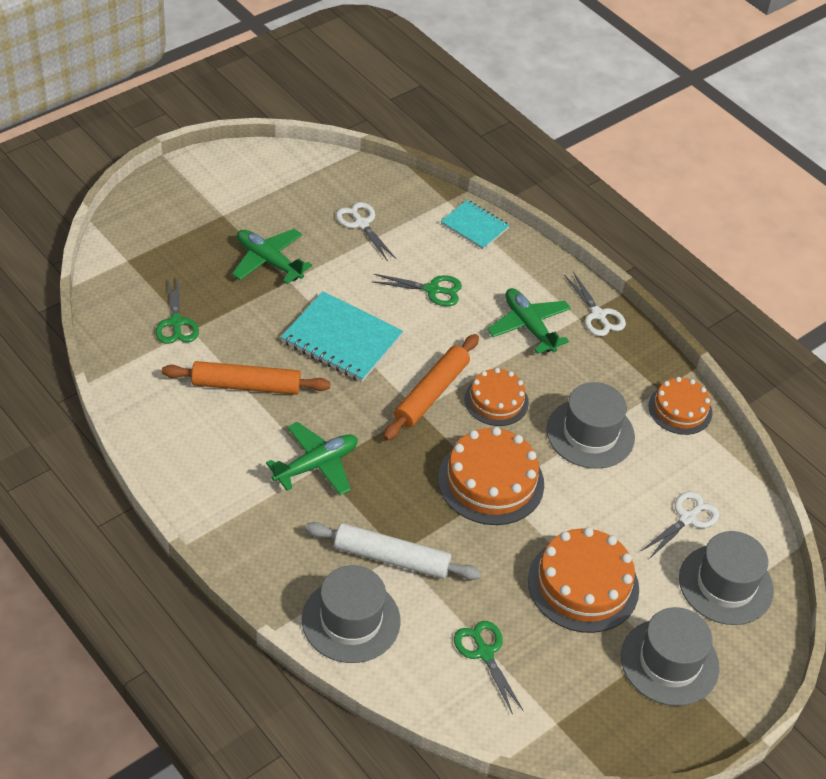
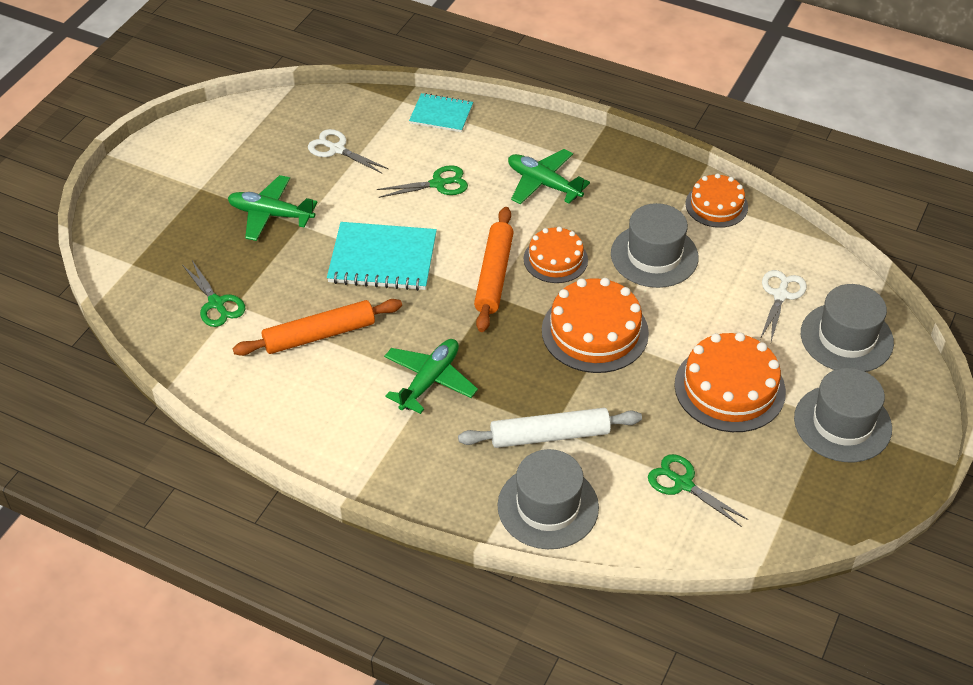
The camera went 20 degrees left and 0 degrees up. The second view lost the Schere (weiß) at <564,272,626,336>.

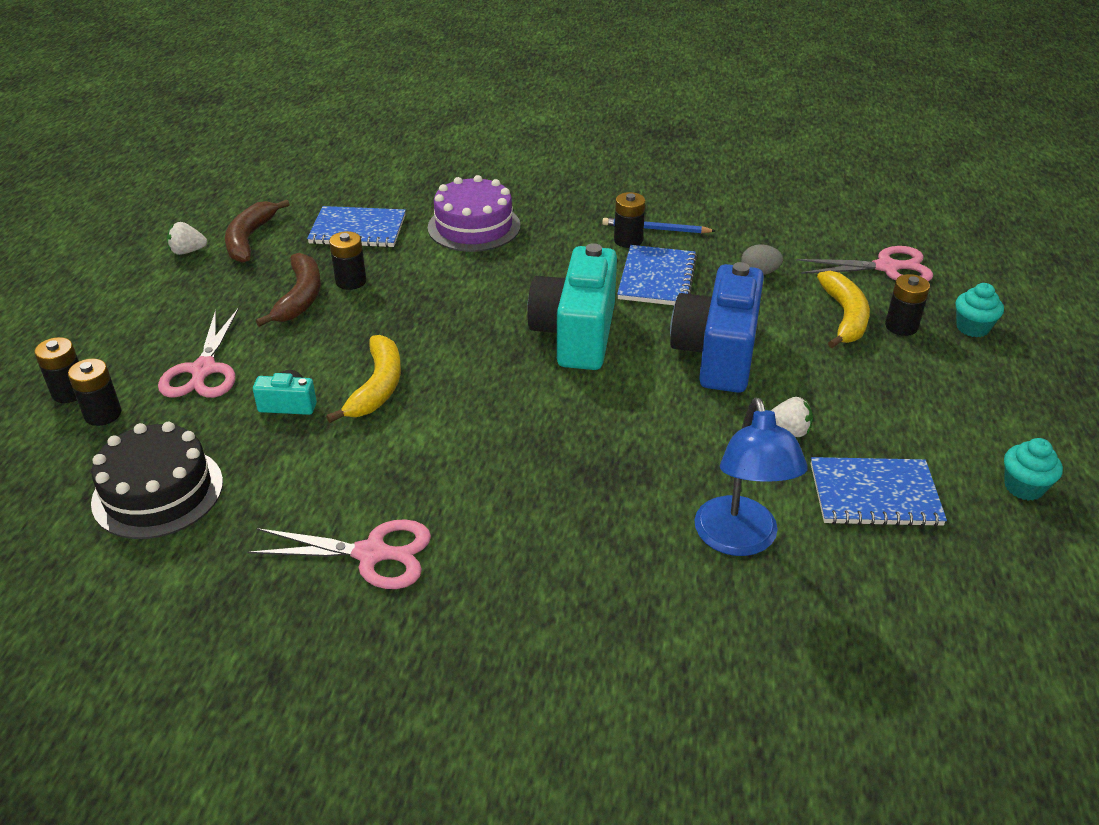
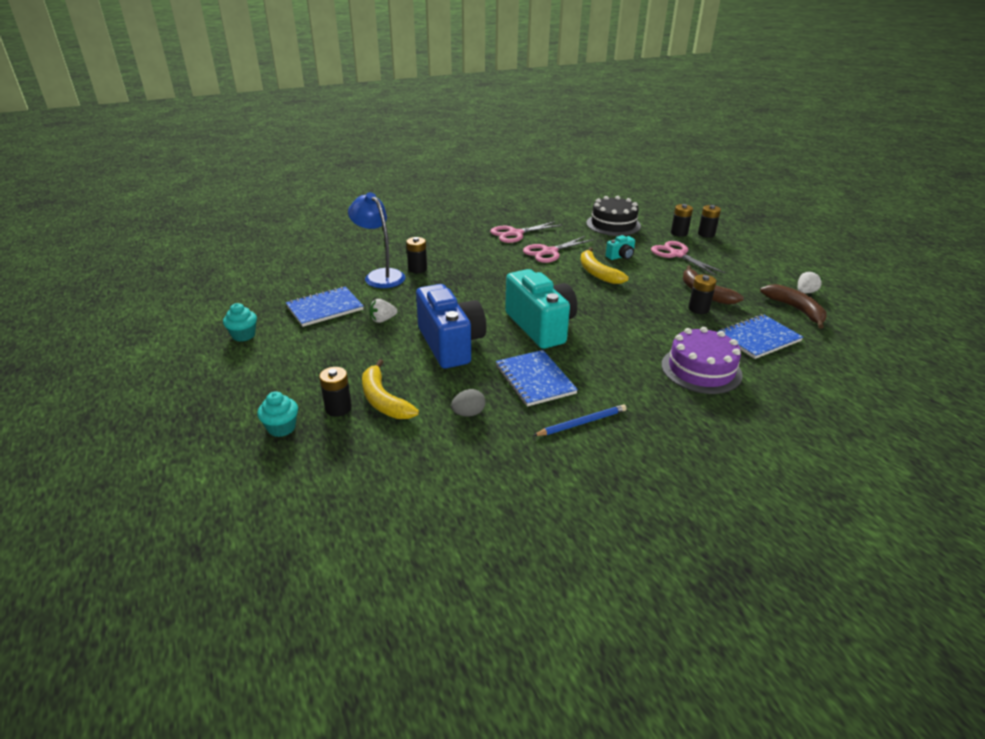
The camera went 145 degrees right and 5 degrees down. The Batterie (schwarz) ended up elsewhere, having gone from <614,192,645,248> to <406,237,427,273>. The Schere (rosa) ended up elsewhere, having gone from <796,246,933,281> to <523,236,594,263>.

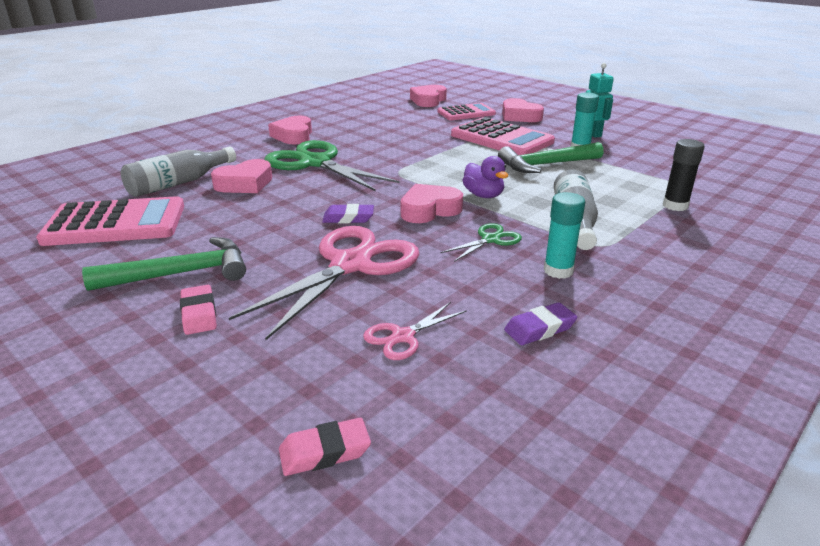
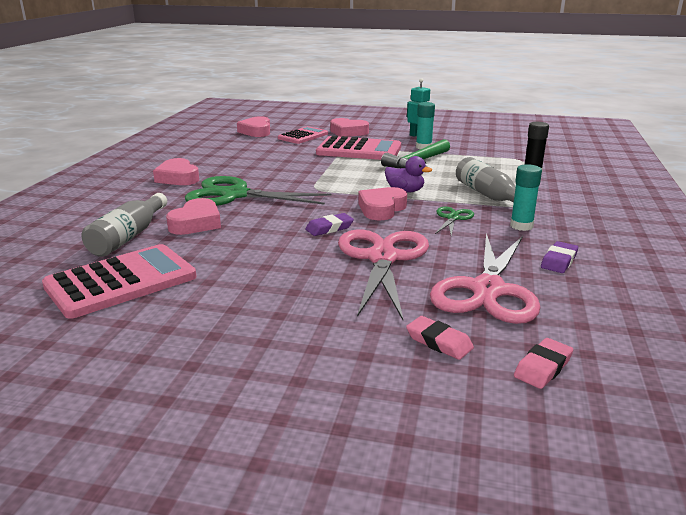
The camera went 30 degrees left and 5 degrees down. The second view lost the Hammer (grün) at <82,237,246,291>. The Radiergummi (rosa) ended up elsewhere, having gone from <180,285,217,335> to <406,316,474,360>. The size of the Schere (rosa) at <363,302,467,360> changed by a factor of 2.15.

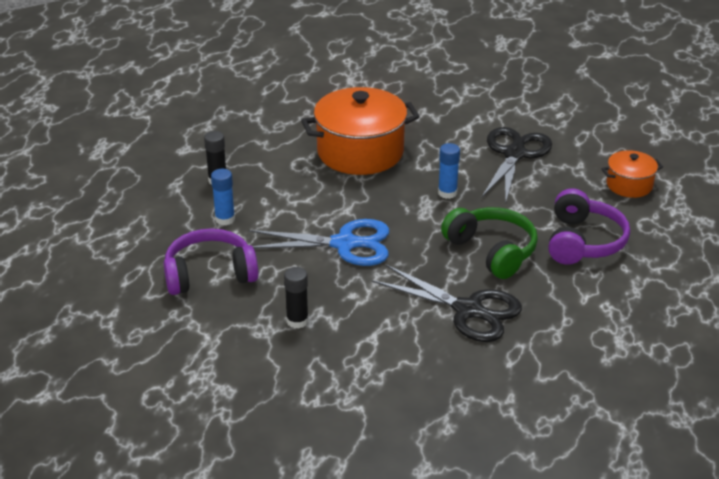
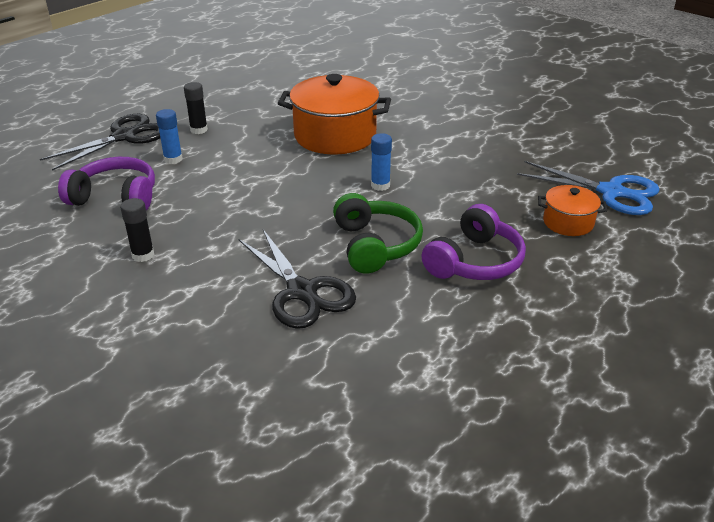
The camera went 25 degrees right and 0 degrees up. The Schere (blau) ended up elsewhere, having gone from <249,219,389,266> to <517,161,660,215>. The Schere (schwarz) ended up elsewhere, having gone from <482,127,552,201> to <40,114,160,171>.

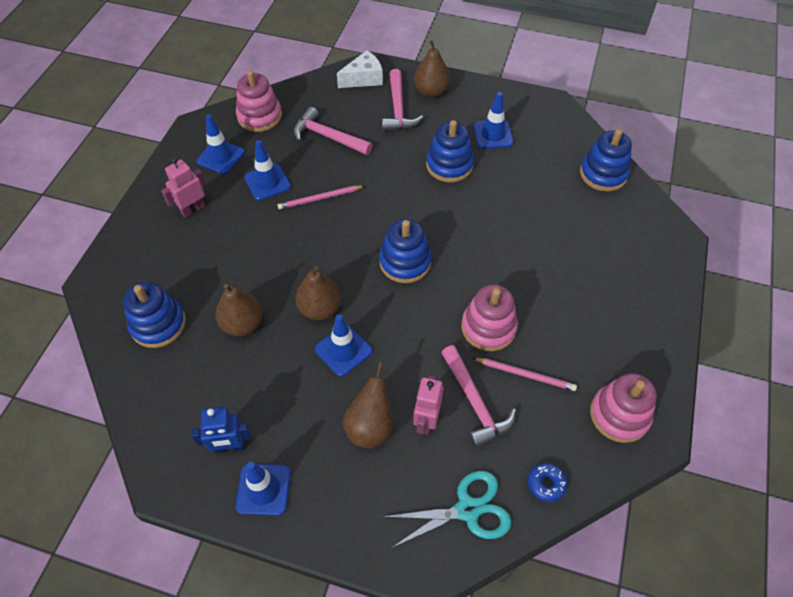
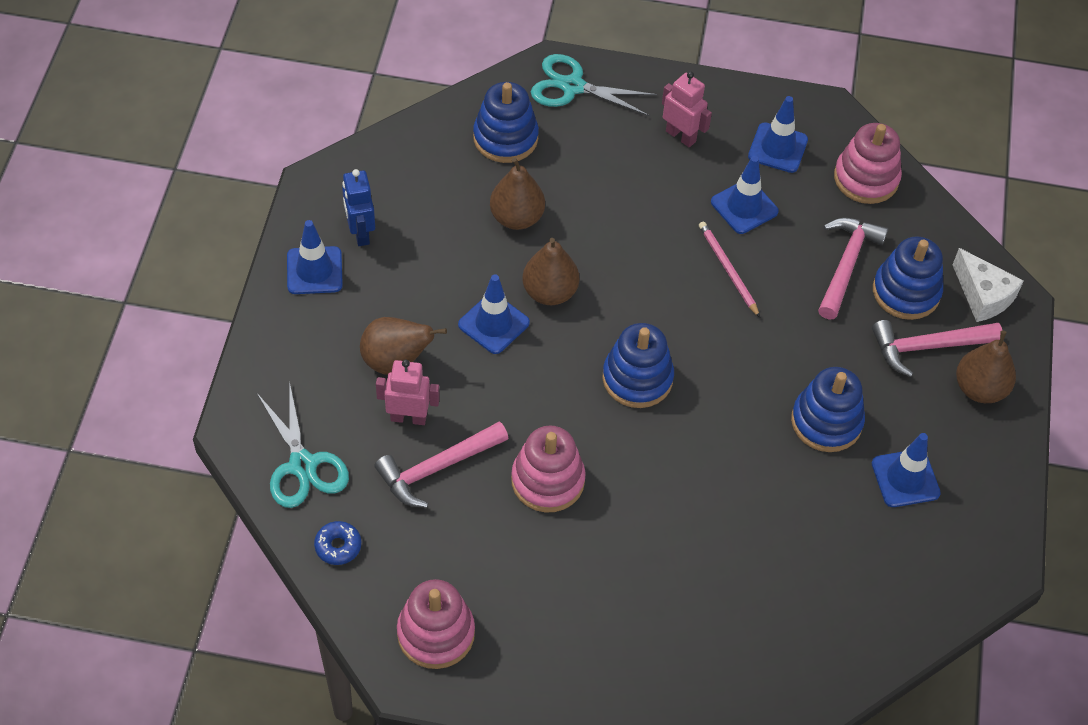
The camera went 80 degrees right and 0 degrees up. The second view lost the Bleistift (rosa) at <473,358,577,391>. The second view gained the Schere (türkis) at <531,54,658,117>. The Stapelspielzeug (blau) ended up elsewhere, having gone from <580,129,632,192> to <873,237,943,320>.

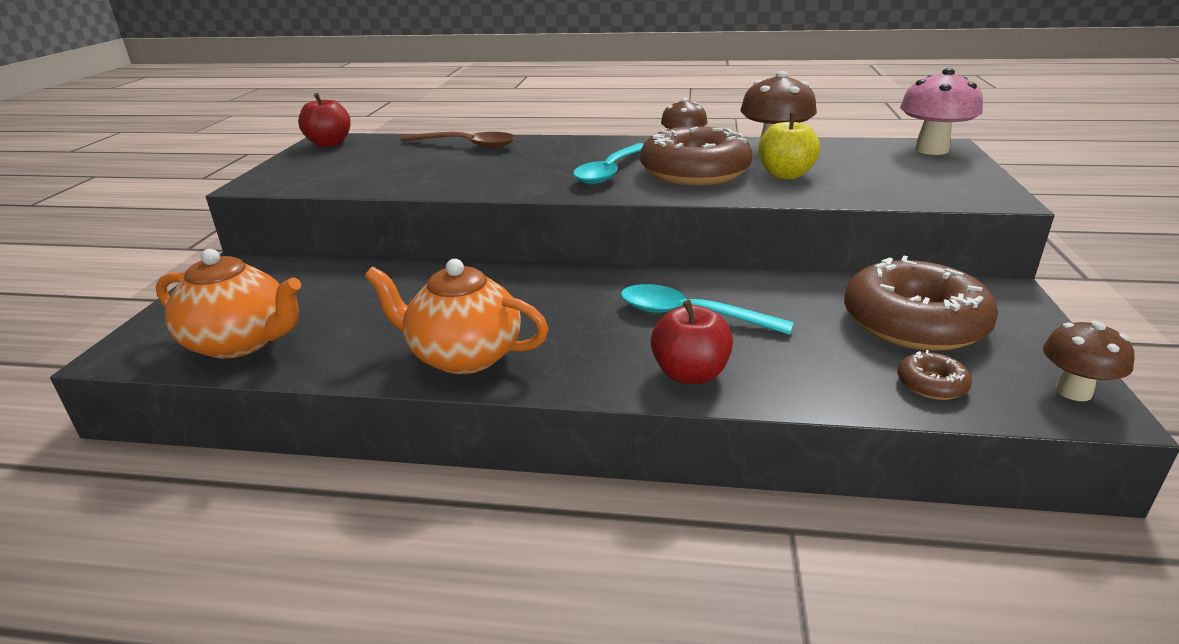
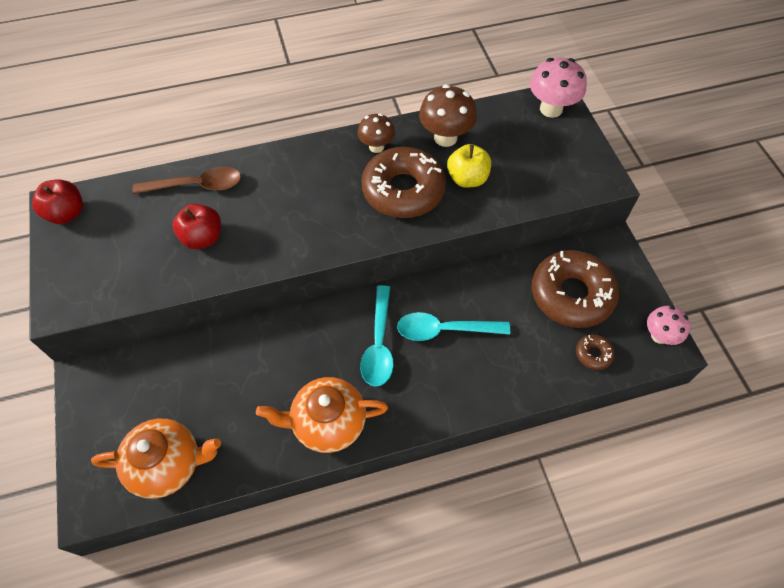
The camera went 25 degrees left and 30 degrees up. The Löffel (türkis) ended up elsewhere, having gone from <573,143,644,184> to <360,285,394,387>. The Apfel (rot) ended up elsewhere, having gone from <651,300,733,384> to <173,204,221,249>. What was the Pilz (braun) at <1043,321,1134,401> turned into the Pilz (rosa) at <647,306,690,345>.

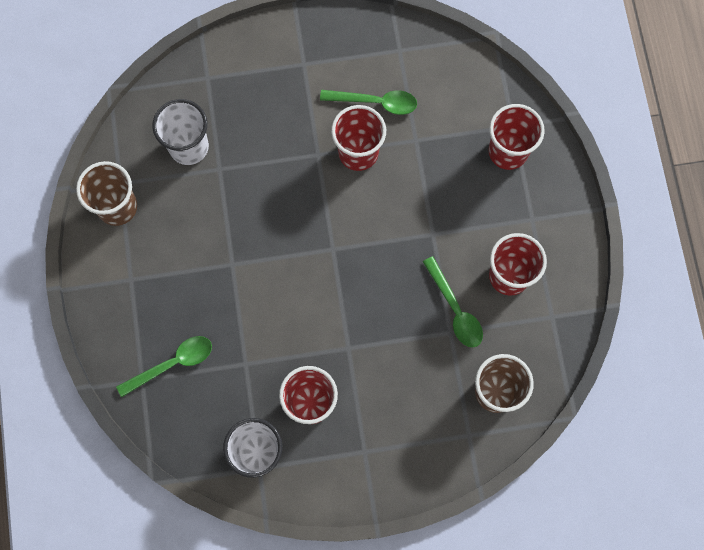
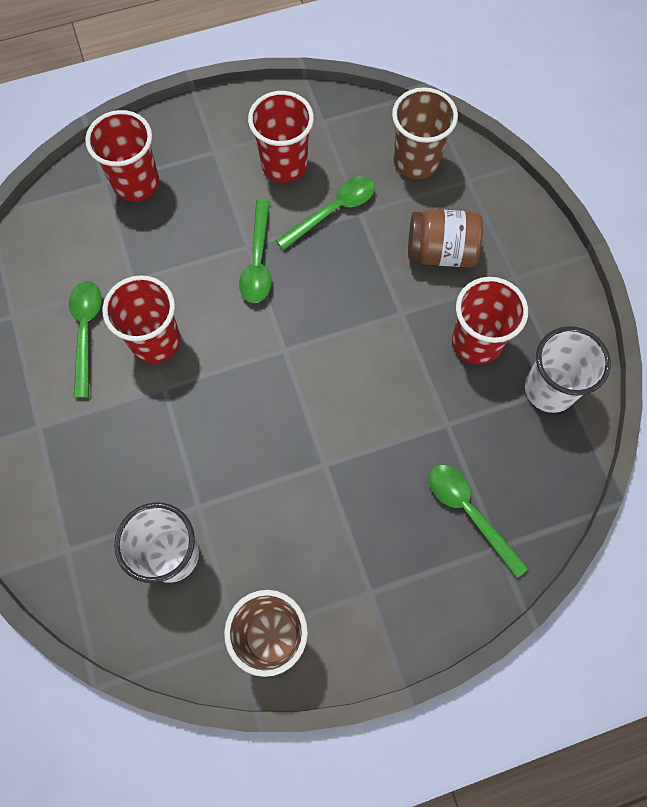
The camera went 100 degrees left and 5 degrees down. The second view gained the Löffel (grün) at <239,200,272,303>. The second view gained the Einmachglas (braun) at <408,209,483,267>.

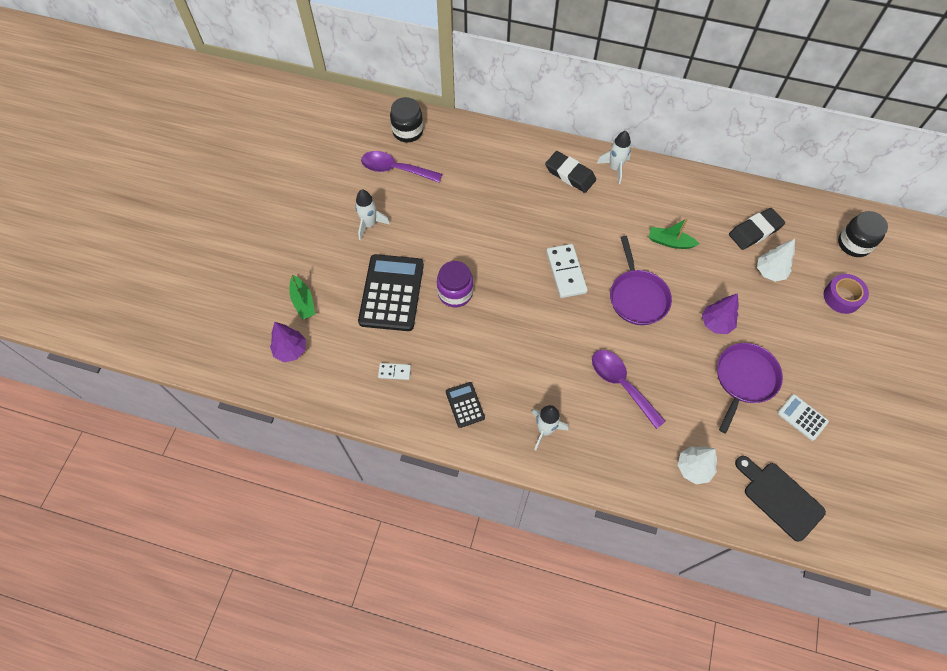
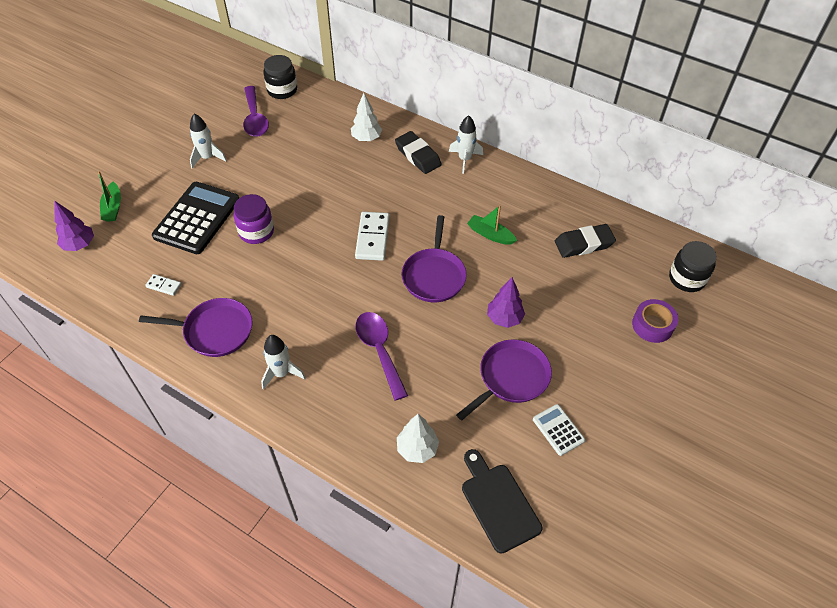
The camera went 15 degrees right and 10 degrees down. The Baum (weiß) ended up elsewhere, having gone from <757,239,795,282> to <351,93,382,141>. Where the Taschenrechner (schwarz) stood at <446,382,485,428>, the Pfanne (lila) came to stand at <139,298,253,357>. The Löffel (lila) at <361,151,442,183> ended up facing another way, 135 degrees counterclockwise from before.

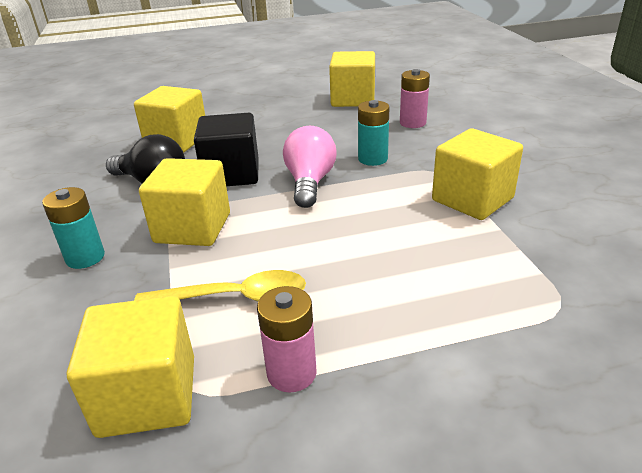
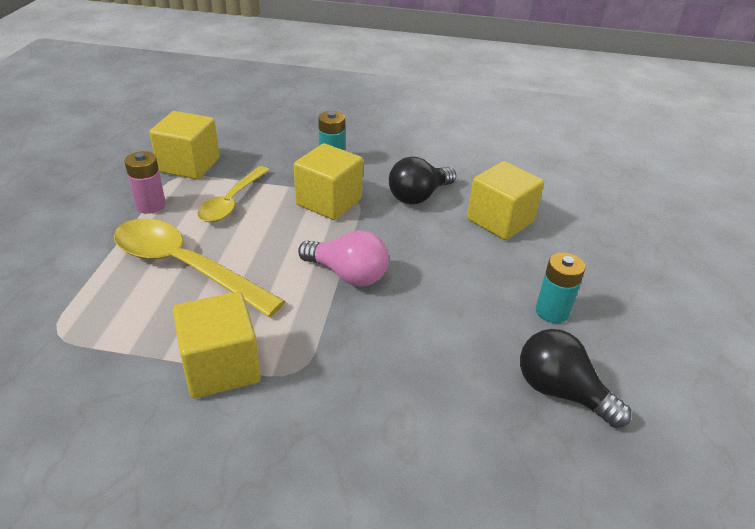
The camera went 110 degrees right and 5 degrees up. The second view lost the Kubus (schwarz) at <194,113,259,186>. The second view lost the Batterie (rosa) at <400,69,430,128>. The second view gained the Löffel (gelb) at <114,219,285,317>. The Batterie (türkis) ended up elsewhere, having gone from <358,100,390,166> to <536,252,586,323>. Where the Kubus (gelb) stood at <329,51,375,107>, the Glühbirne (schwarz) came to stand at <520,329,631,428>.

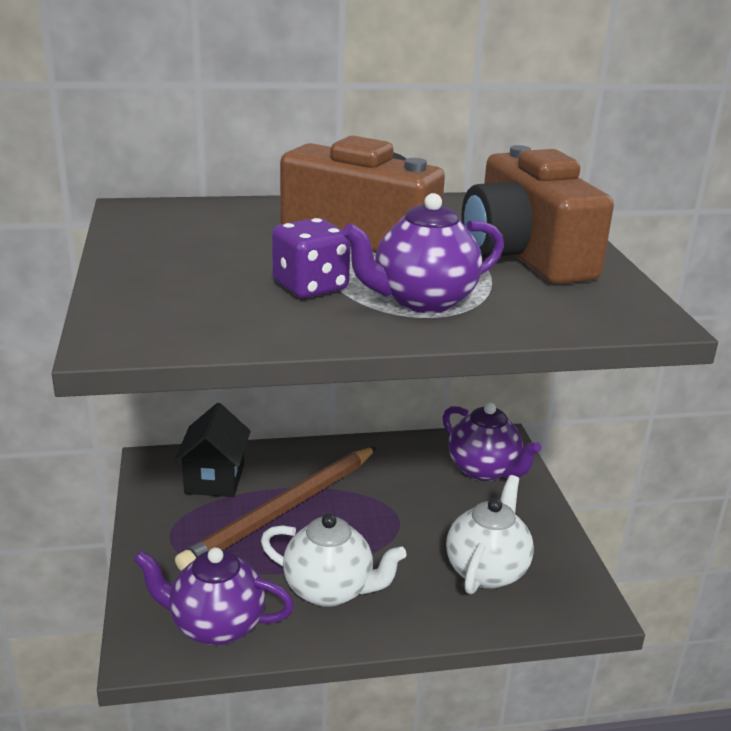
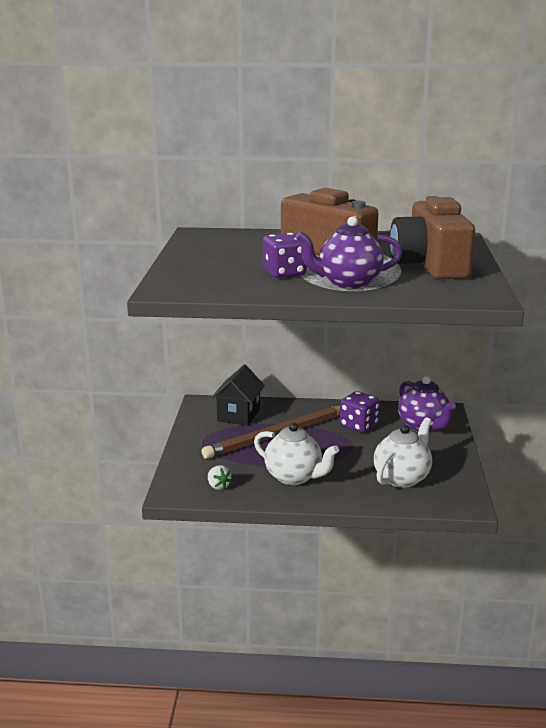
The camera went 15 degrees right and 5 degrees down. The second view gained the Spielwürfel (lila) at <340,391,379,433>. Where the Teekanne (lila) stood at <134,547,294,646>, the Erdbeere (weiß) came to stand at <208,465,232,490>.

